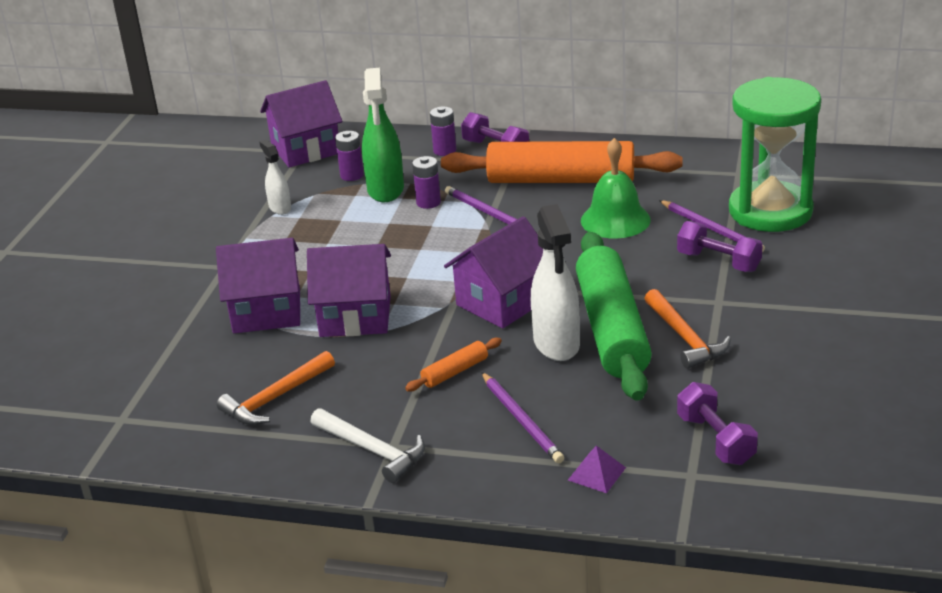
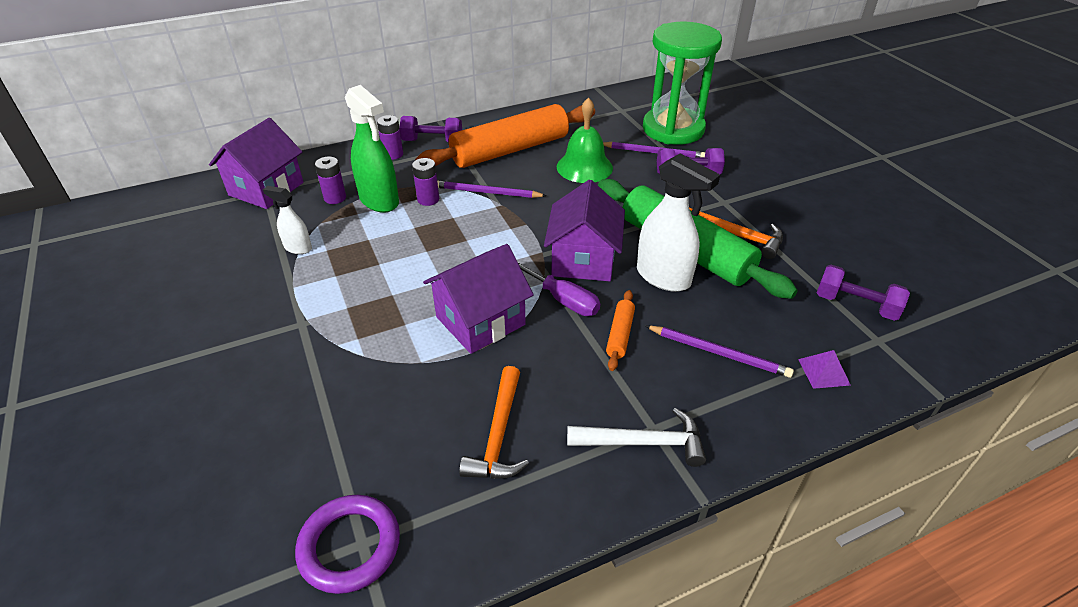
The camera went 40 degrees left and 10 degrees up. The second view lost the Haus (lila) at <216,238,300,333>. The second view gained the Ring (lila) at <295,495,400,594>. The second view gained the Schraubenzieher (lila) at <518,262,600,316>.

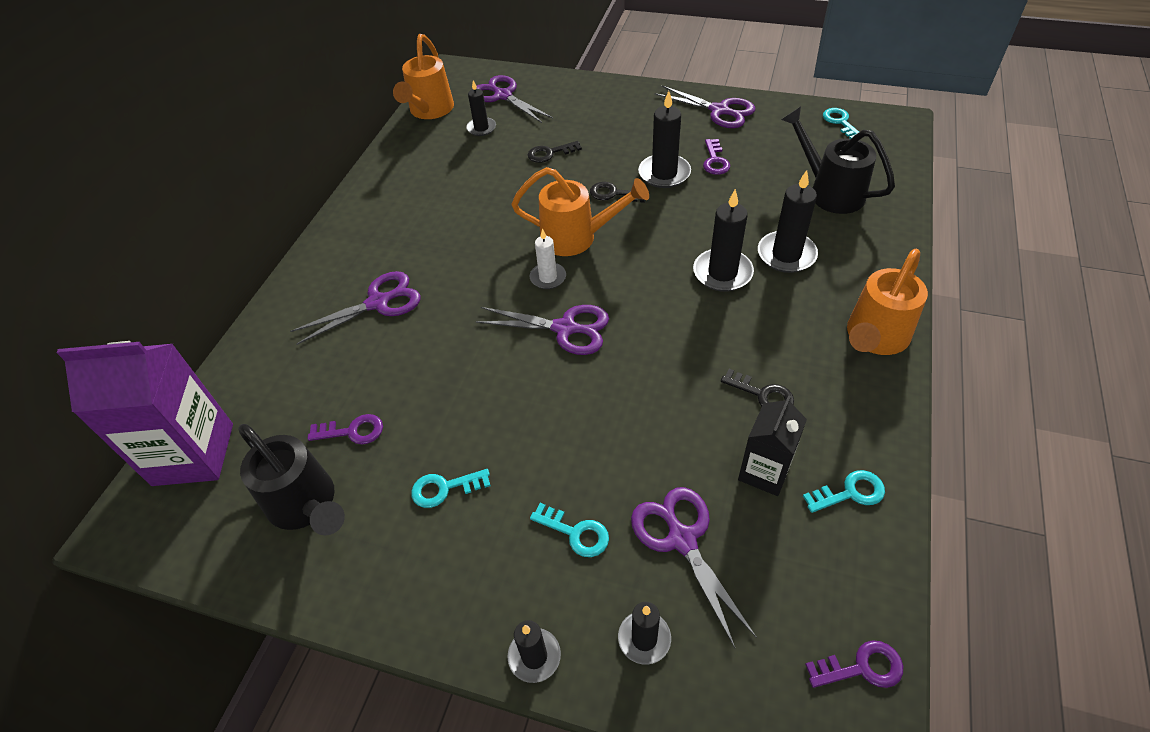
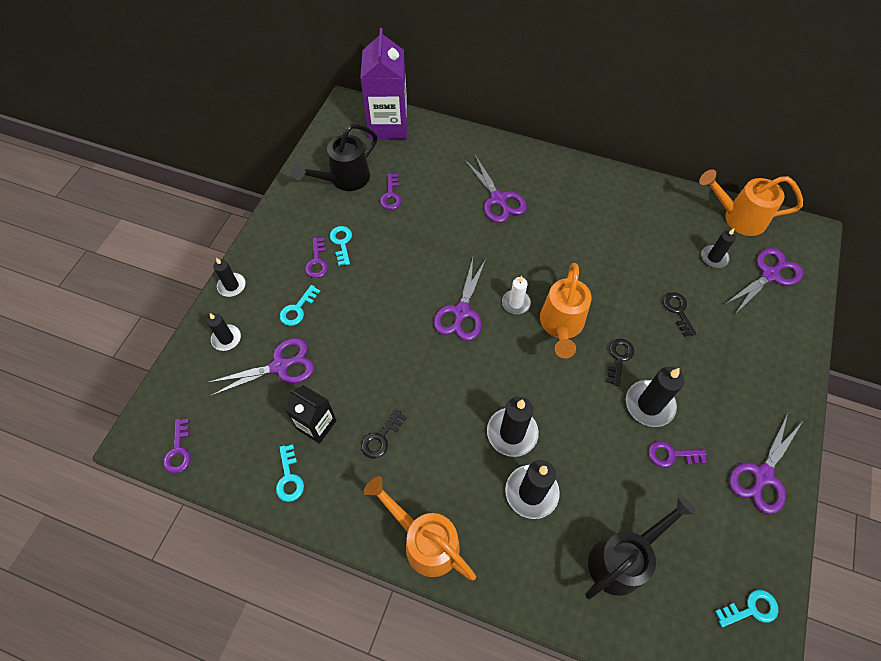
The camera went 90 degrees right and 10 degrees up. The second view gained the Schlüssel (lila) at <305,238,328,278>.

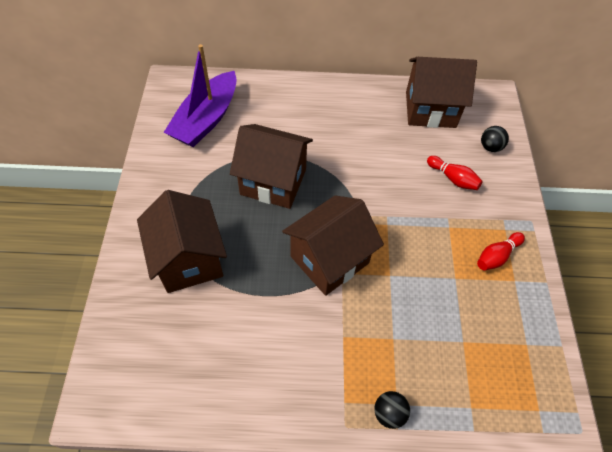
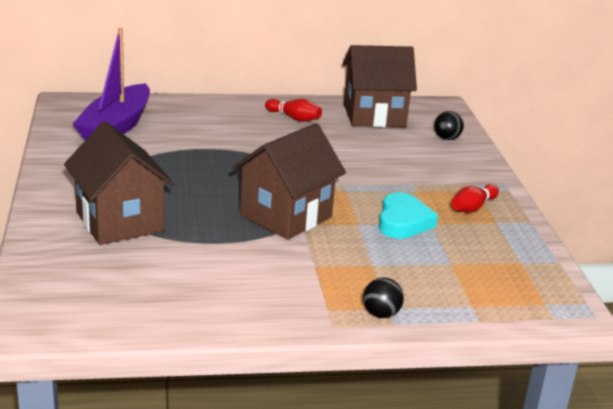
The camera went 10 degrees left and 30 degrees down. The second view lost the Haus (braun) at <230,124,313,209>. The second view gained the Herz (türkis) at <379,192,438,239>. The Bowlingkegel (rot) ended up elsewhere, having gone from <427,156,483,190> to <265,99,322,122>.

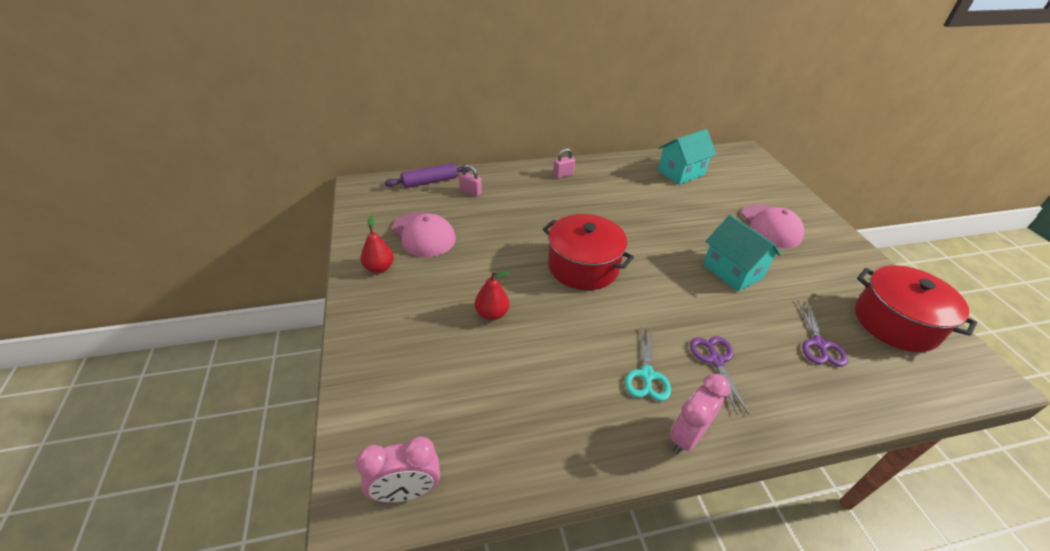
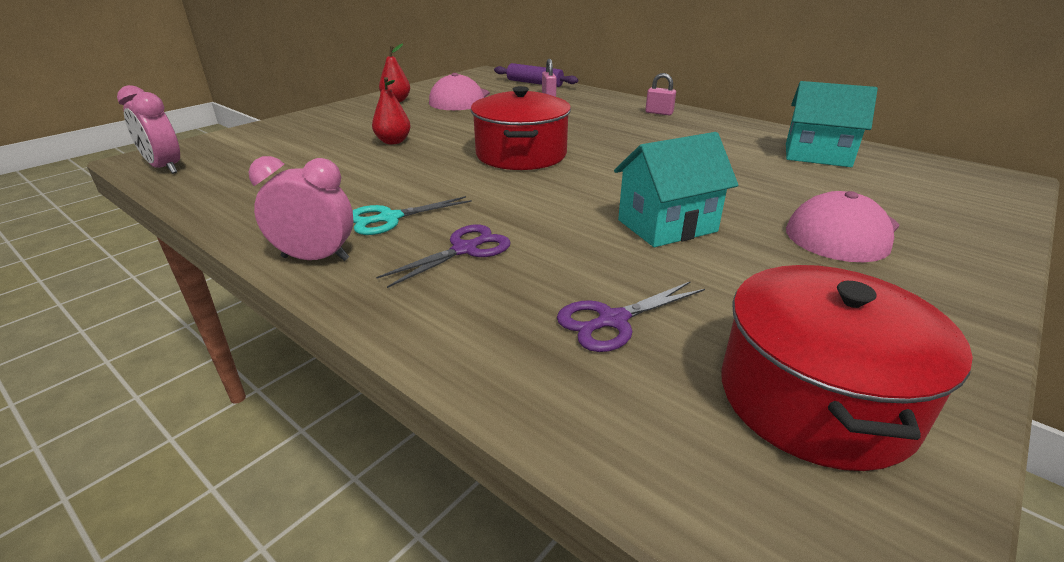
The camera went 55 degrees right and 10 degrees down. The Haus (türkis) at <703,215,781,292> ended up facing another way, 45 degrees clockwise from before.

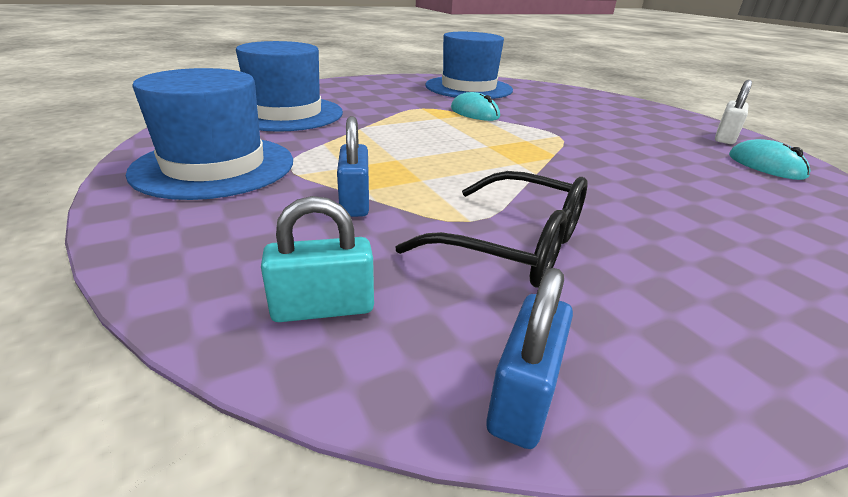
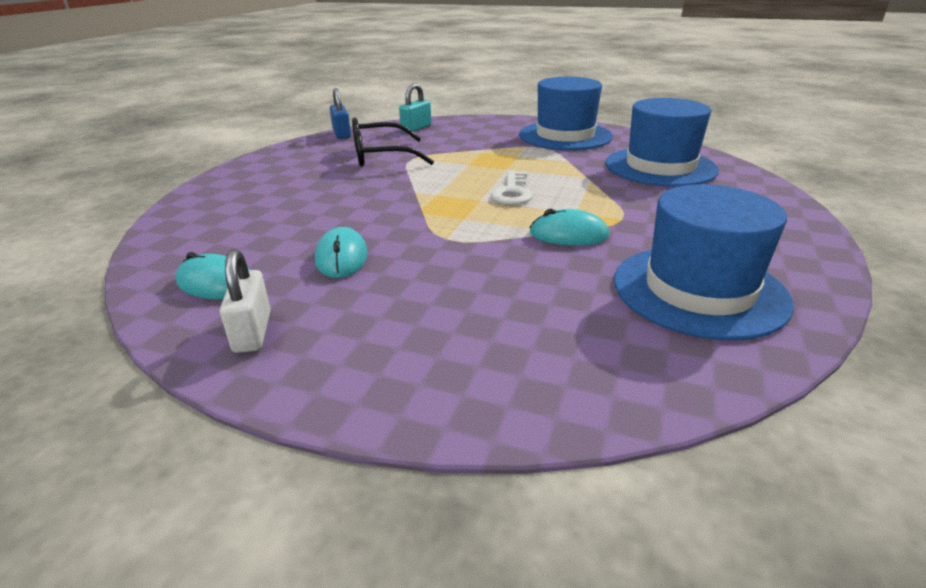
The camera went 140 degrees right and 0 degrees up. The second view lost the Vorhängeschloss (blau) at <337,116,369,217>. The second view gained the Computermaus (türkis) at <315,227,368,278>. The second view gained the Schlüssel (weiß) at <491,171,532,205>.

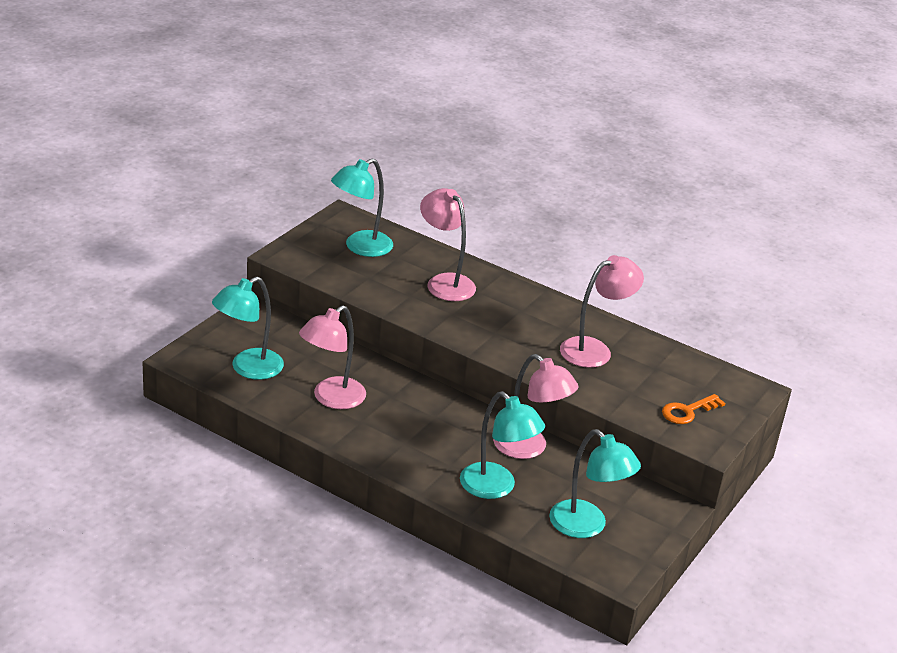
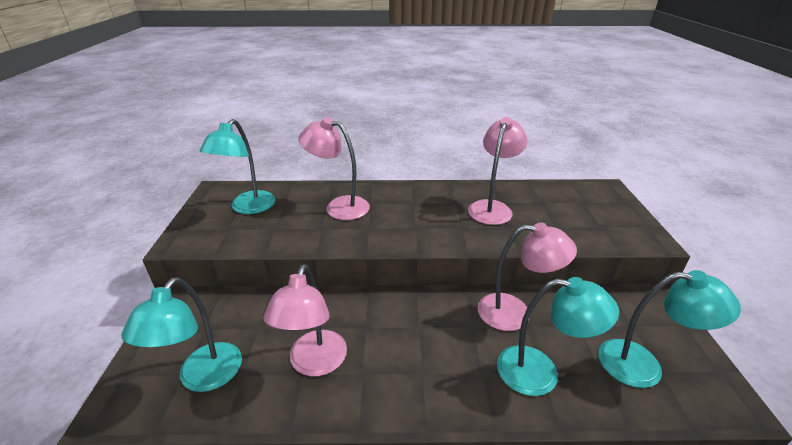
The camera went 30 degrees left and 0 degrees up. The second view lost the Schlüssel (orange) at <662,394,725,424>.

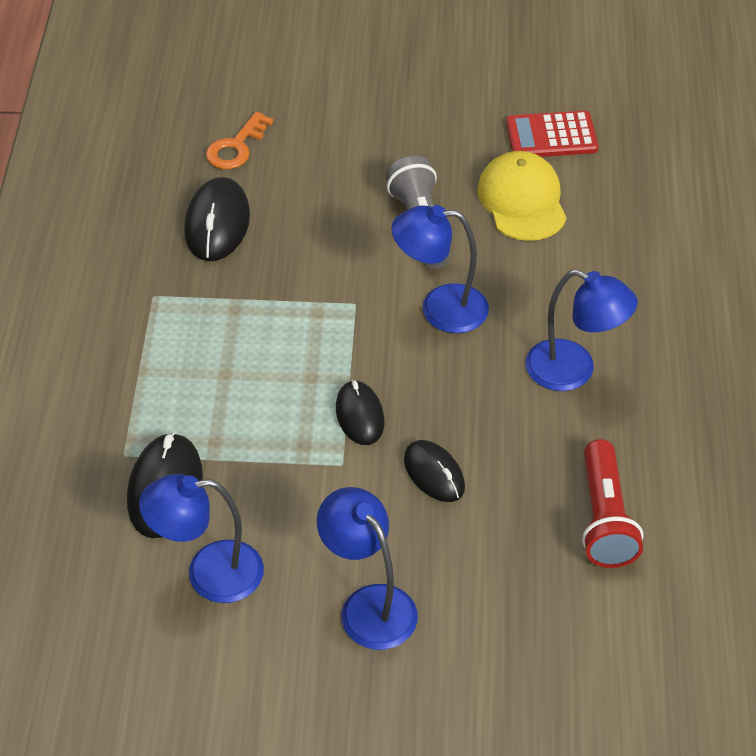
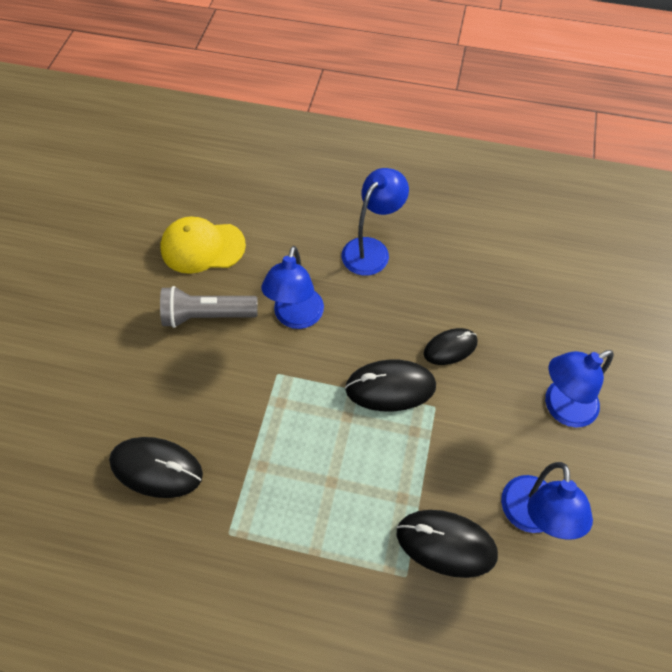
The camera went 80 degrees left and 10 degrees up. The second view lost the Schlüssel (orange) at <206,112,273,169>. The second view lost the Taschenrechner (rot) at <506,111,598,157>. The second view lost the Taschenlampe (rot) at <582,439,643,568>. The size of the Computermaus (schwarz) at <336,380,384,445> changed by a factor of 1.51.

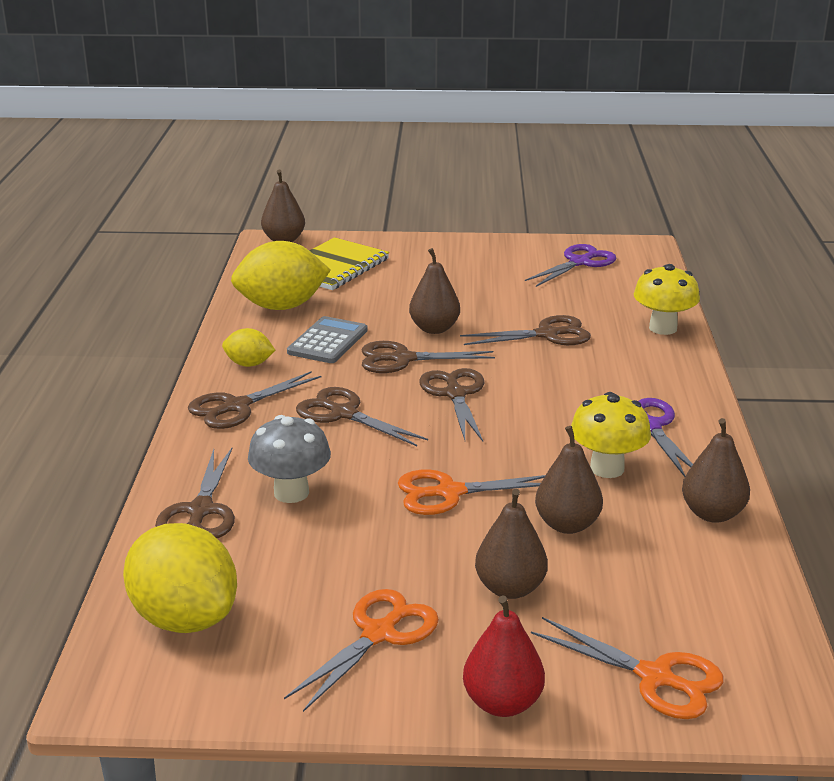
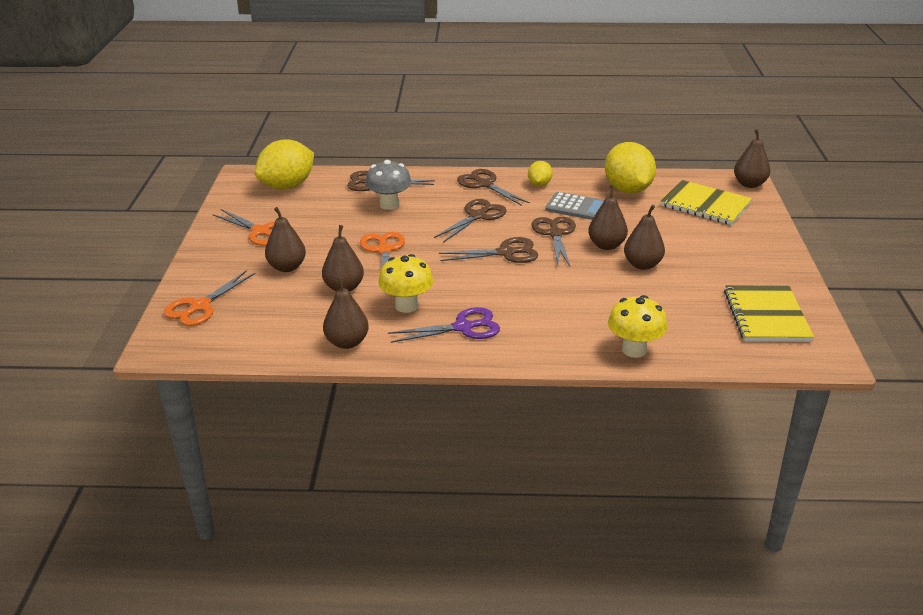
The camera went 90 degrees right and 5 degrees up. The second view lost the Schere (braun) at <460,315,591,345>. The second view lost the Birne (rot) at <463,595,545,717>. The second view gained the Birne (braun) at <624,205,665,270>. Where the Schere (lila) stood at <525,244,616,287>, the Notizbuch (gelb) came to stand at <724,285,814,342>.

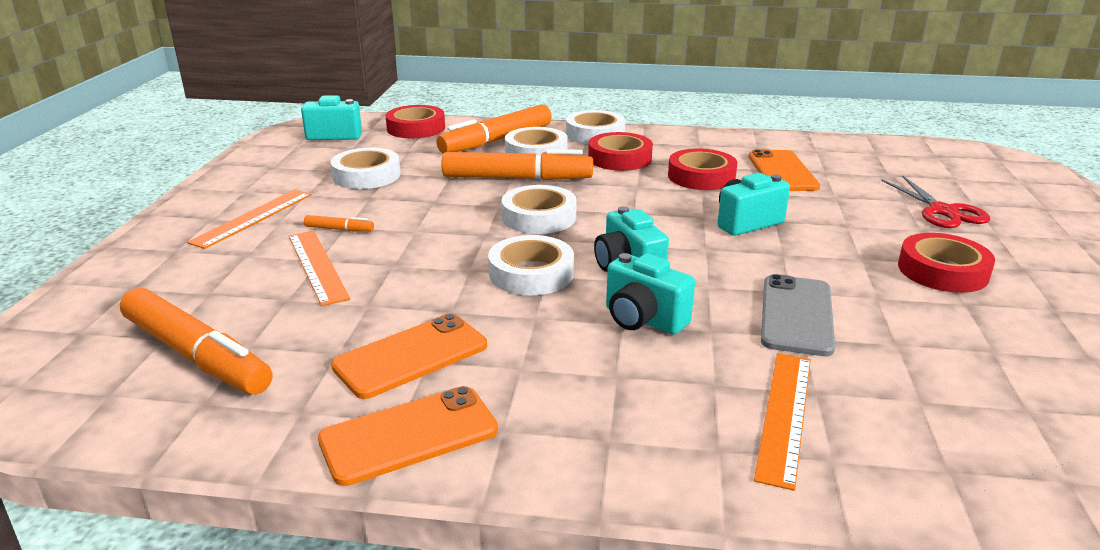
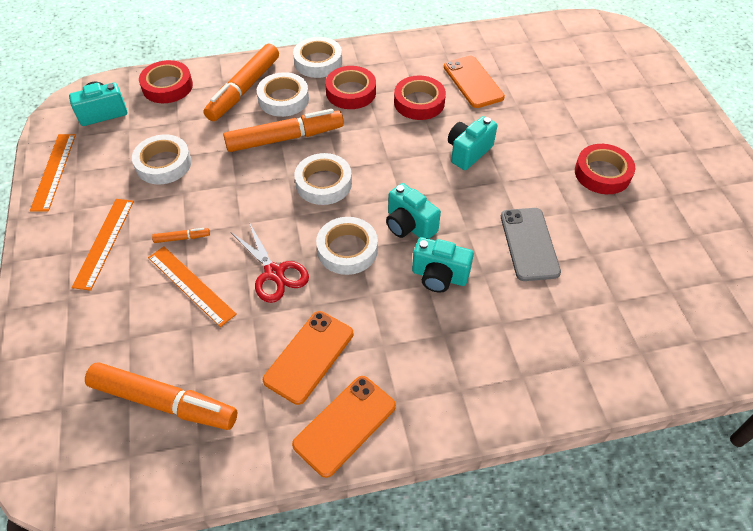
The camera went 20 degrees left and 25 degrees up. The Lineal (orange) ended up elsewhere, having gone from <754,353,811,491> to <30,134,76,212>. The Schere (rot) ended up elsewhere, having gone from <881,175,990,228> to <232,223,309,303>.

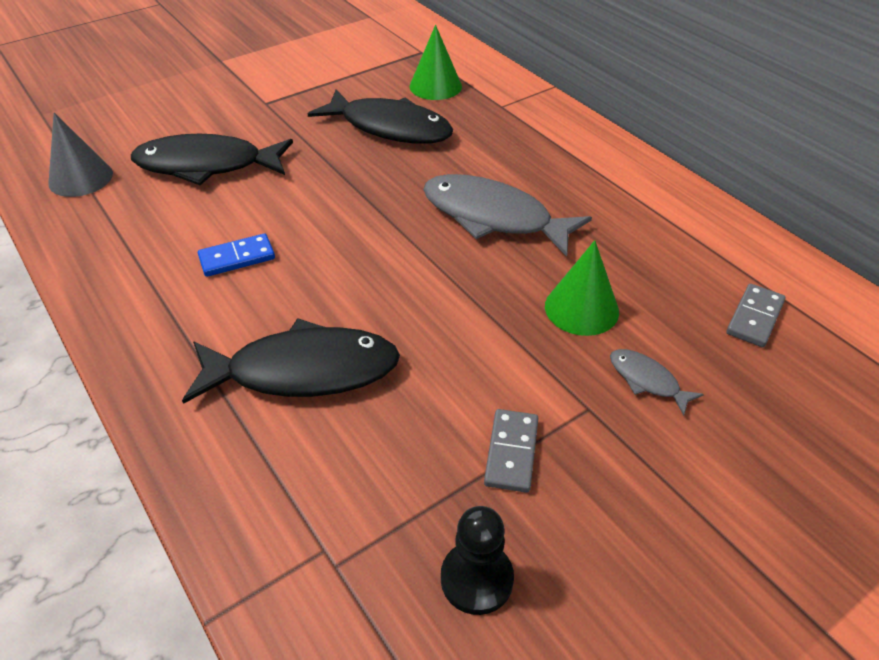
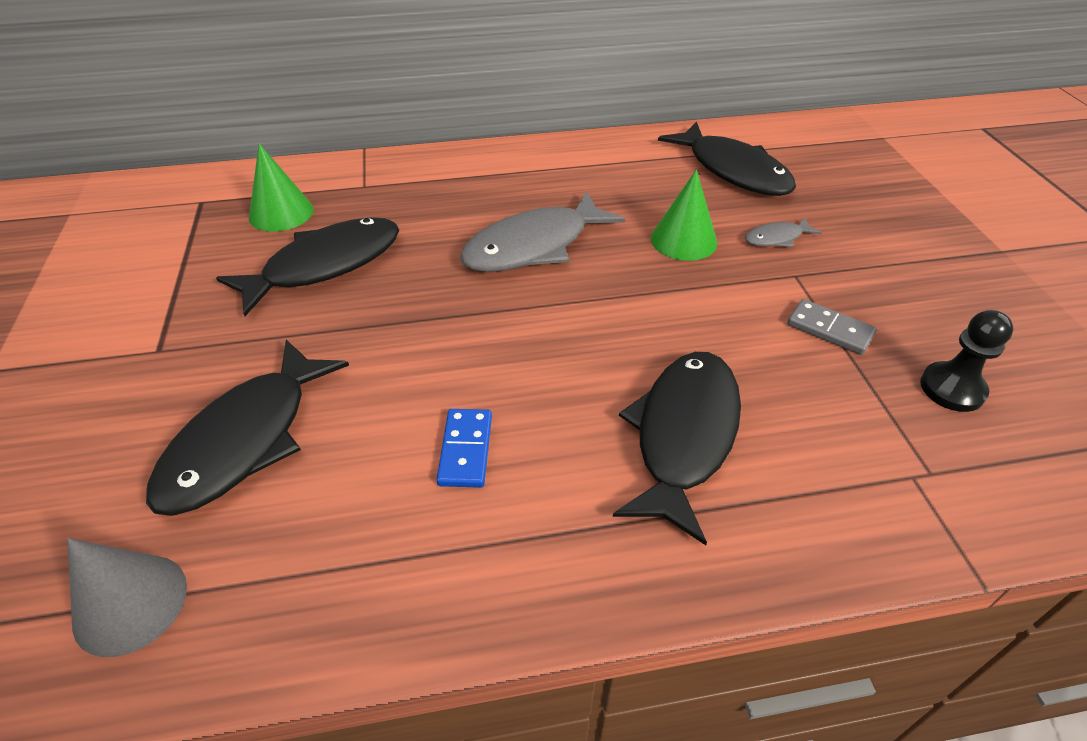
The camera went 65 degrees left and 0 degrees up. Where the Dominostein (grau) stood at <726,284,786,347>, the Fisch (schwarz) came to stand at <658,122,796,196>.

